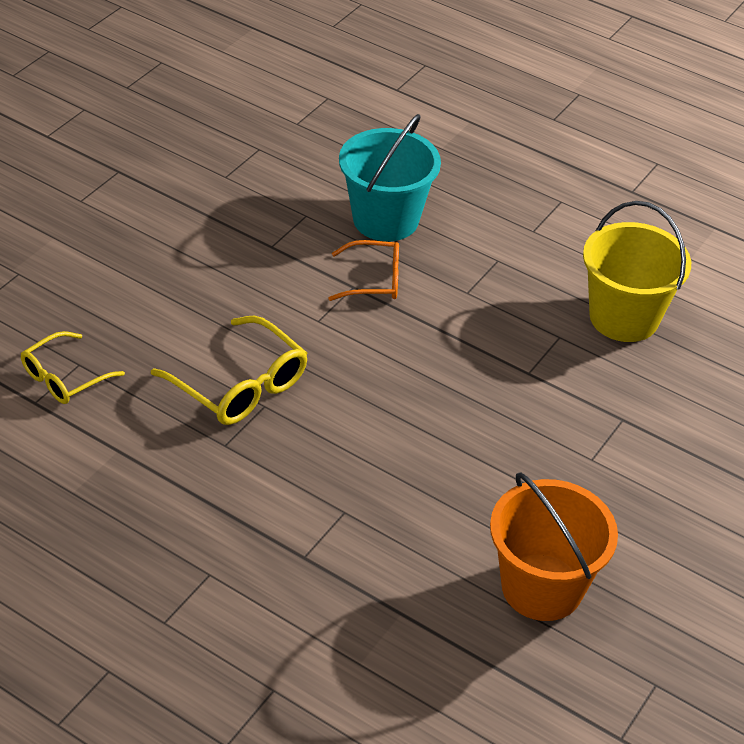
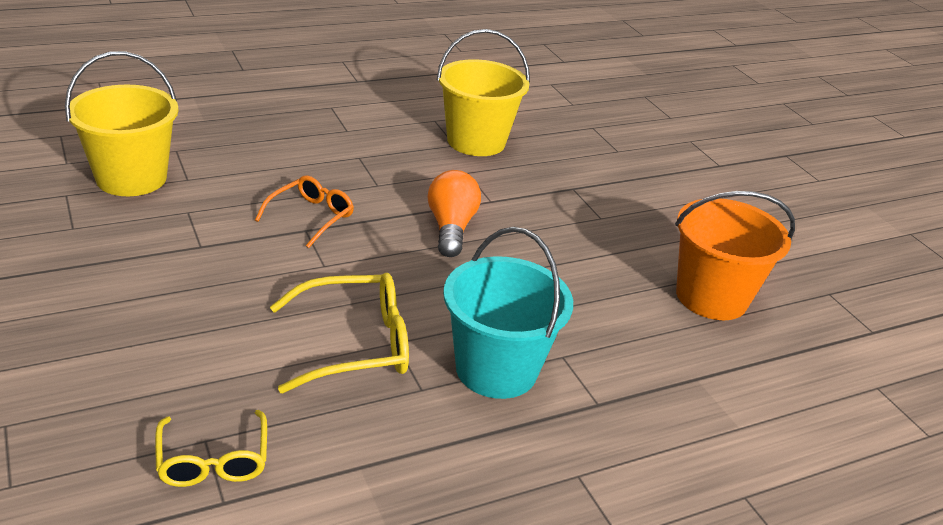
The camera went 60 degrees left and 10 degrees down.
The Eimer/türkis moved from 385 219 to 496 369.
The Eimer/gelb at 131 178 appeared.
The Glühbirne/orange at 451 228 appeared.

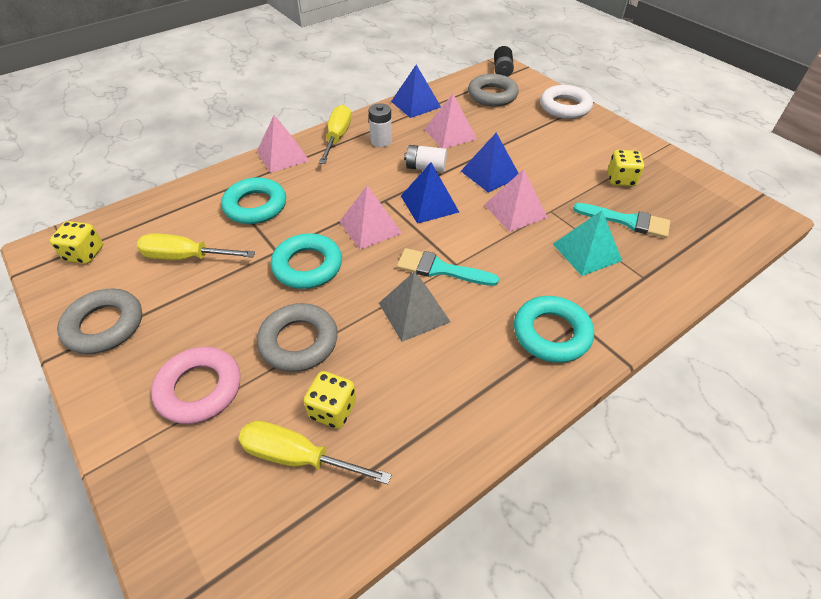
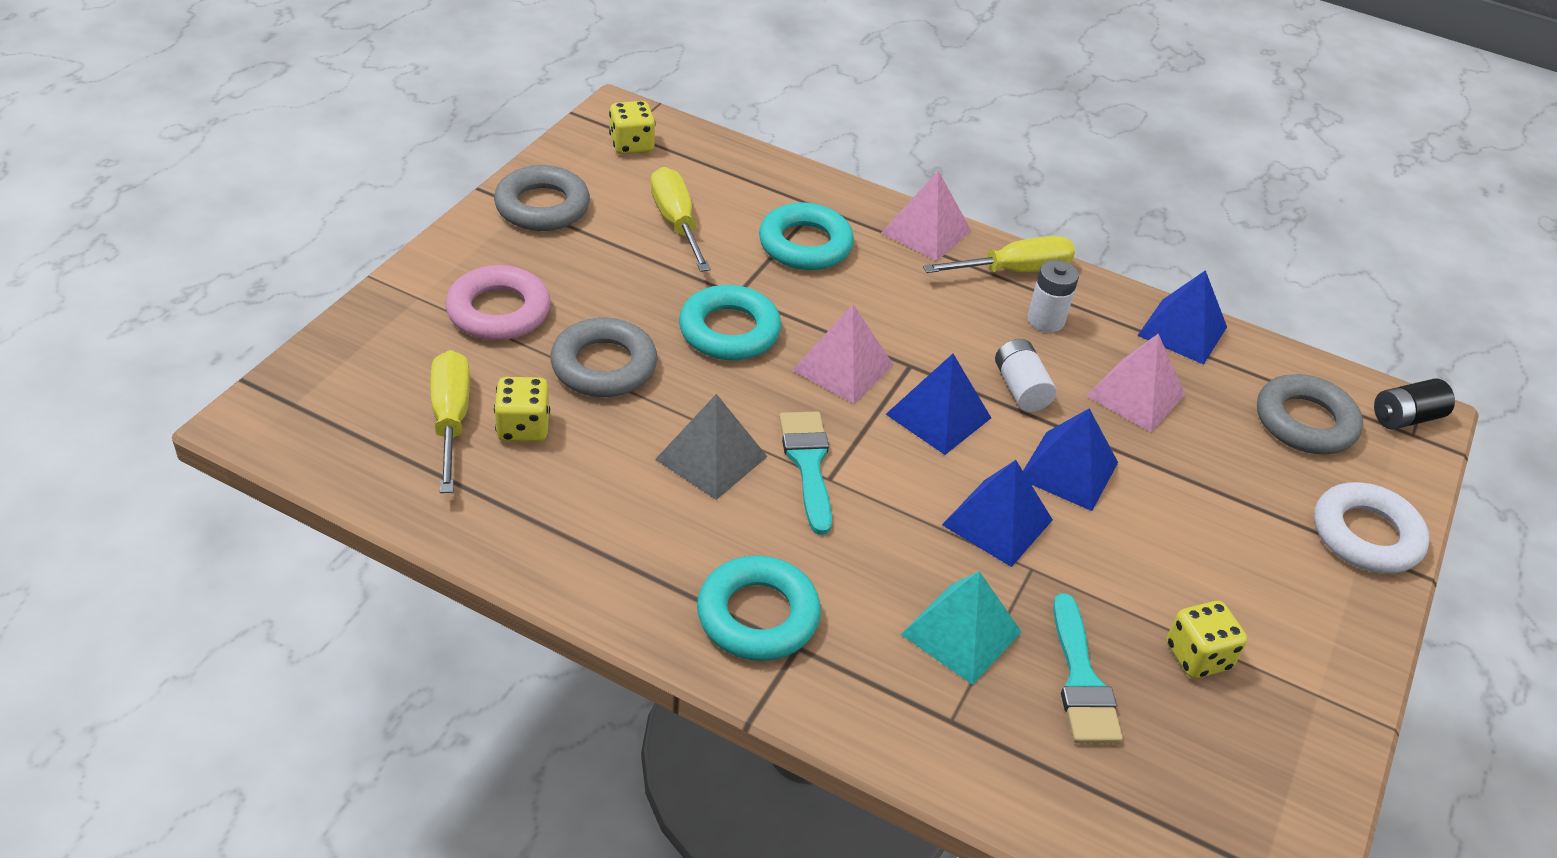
The camera went 60 degrees right and 5 degrees down.
The Pyramide/rosa at 515 211 became the Pyramide/blau at 997 522.

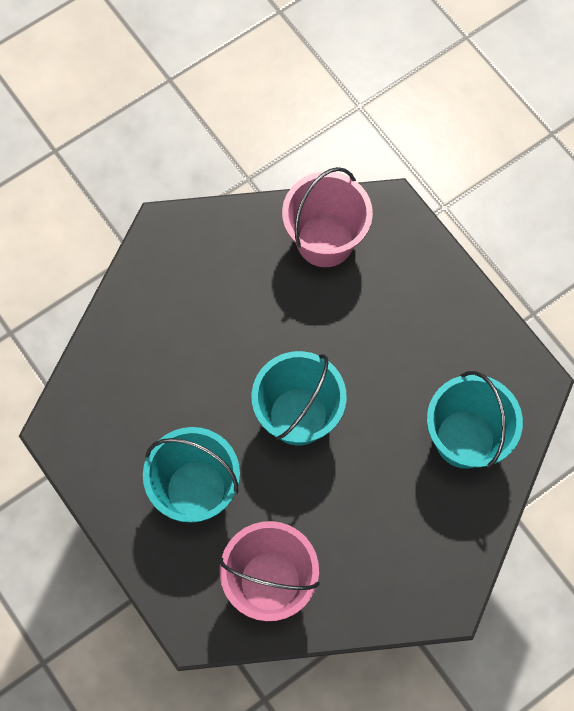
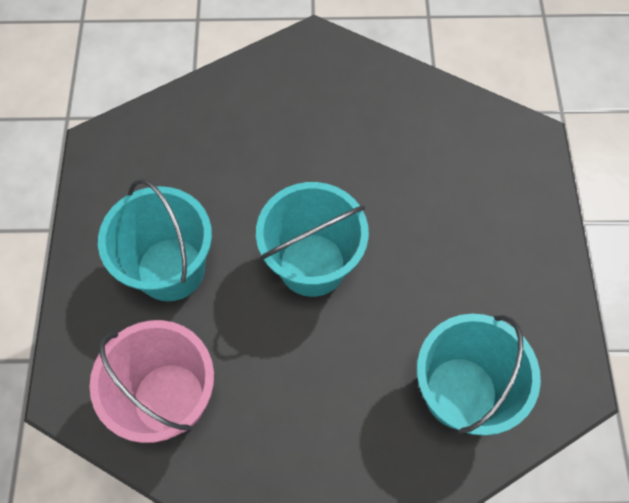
The camera went 35 degrees right and 5 degrees down.
The Eimer/rosa at 325 240 disappeared.

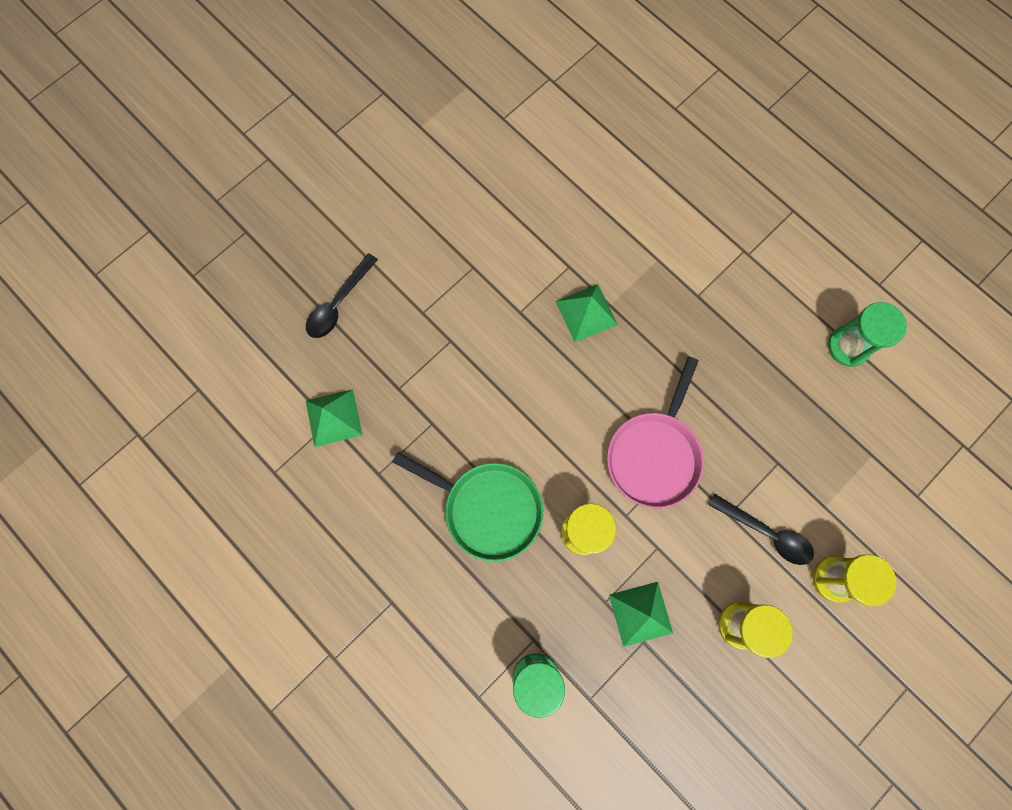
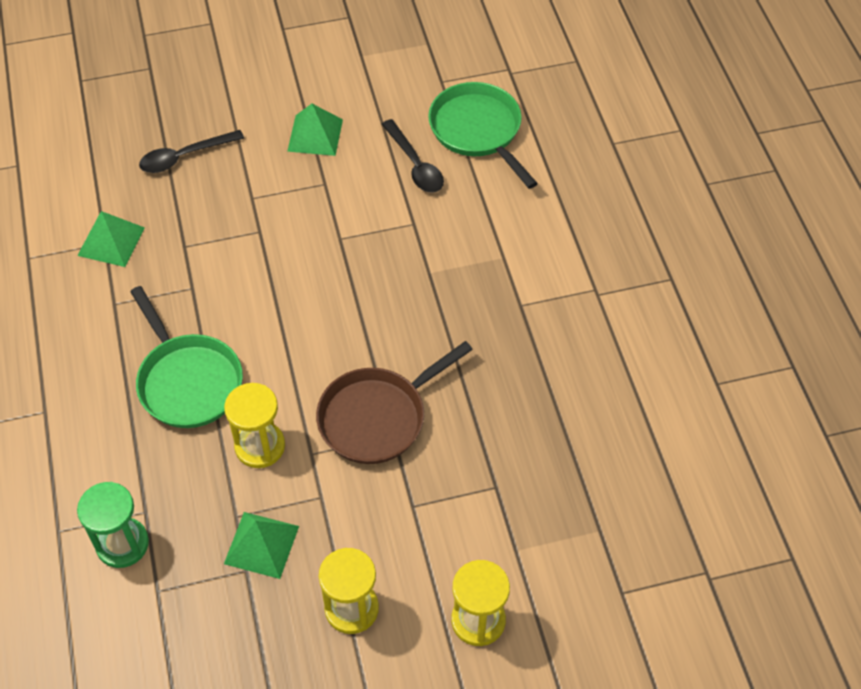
The camera went 30 degrees right and 20 degrees down.
The Pyramide/grün moved from 586 313 to 315 135.
The Pfanne/rosa at 655 454 became the Pfanne/braun at 378 417.
The Löffel/schwarz moved from 766 533 to 415 165.
The Sanduhr/grün at 848 346 disappeared.
The Pfanne/grün at 478 131 appeared.

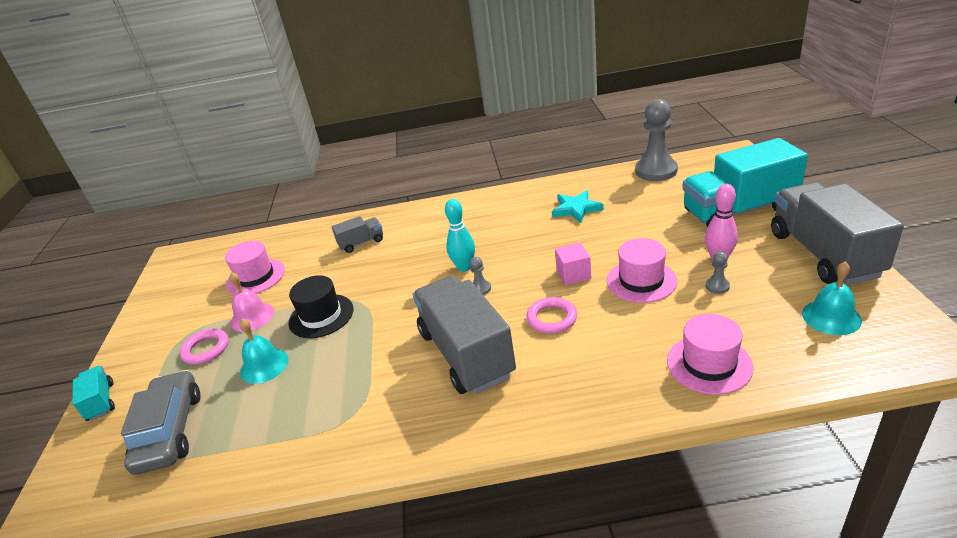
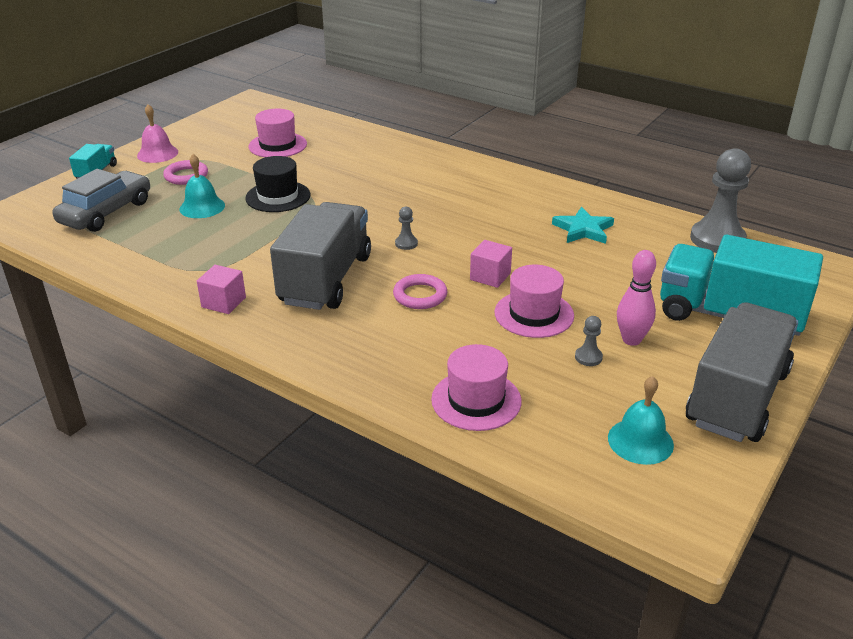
The camera went 35 degrees right and 0 degrees up.
The Glocke/rosa moved from 252 317 to 157 153.
The Lastwagen/grau at 361 243 disappeared.
The Bowlingkegel/türkis at 464 267 disappeared.
The Kubus/rosa at 223 302 appeared.

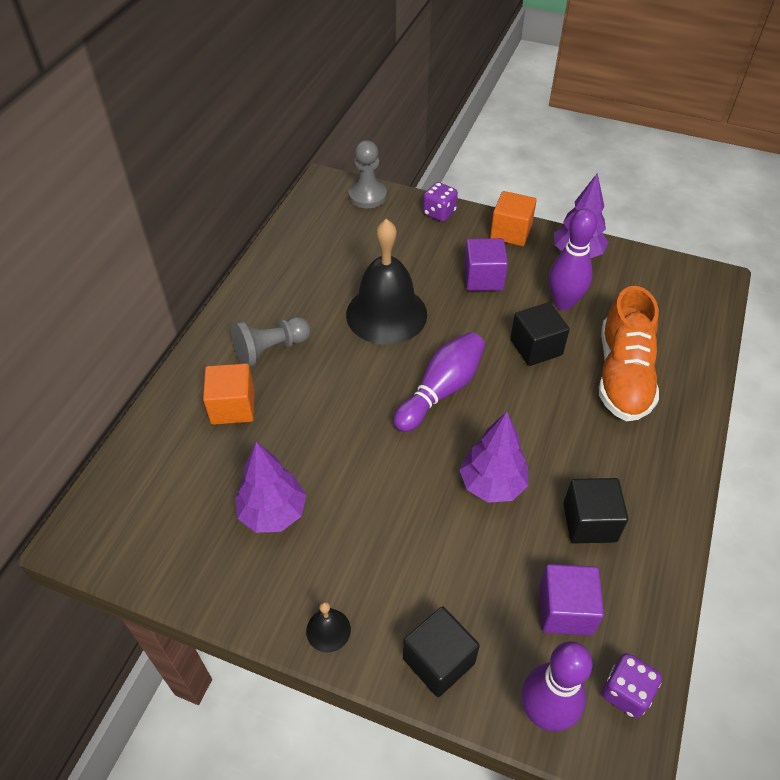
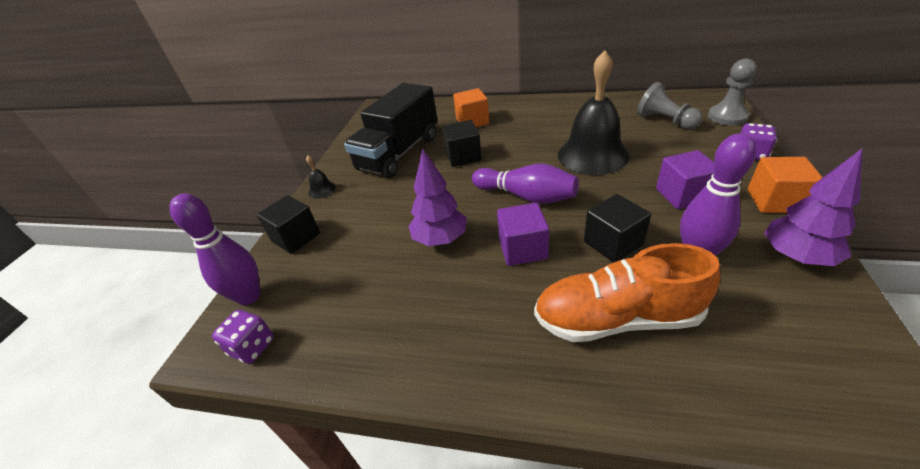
The camera went 85 degrees right and 10 degrees down.
The Bauer/grau moved from 270 350 to 665 121.
The Baum/lila at 273 513 was replaced by the Lastwagen/schwarz at 399 153.
The Kubus/lila moved from 565 610 to 522 249.
The Kubus/schwarz moved from 589 522 to 463 156.

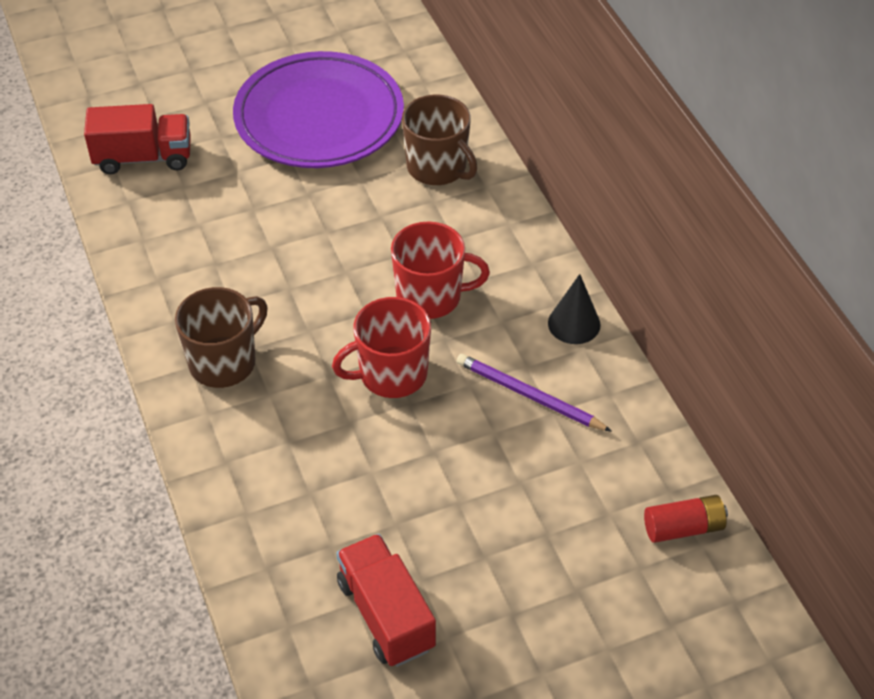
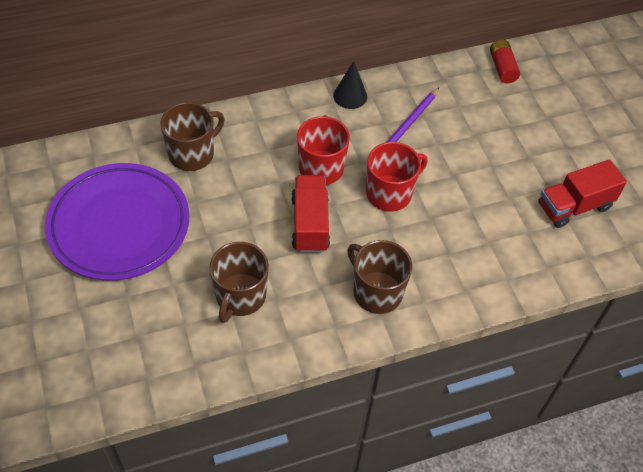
The camera went 90 degrees left and 5 degrees up.
The Lastwagen/rot moved from 143 158 to 310 224.
The Tasse/rot at 391 374 turned 105 degrees counterclockwise.
The Tasse/braun at 240 297 appeared.

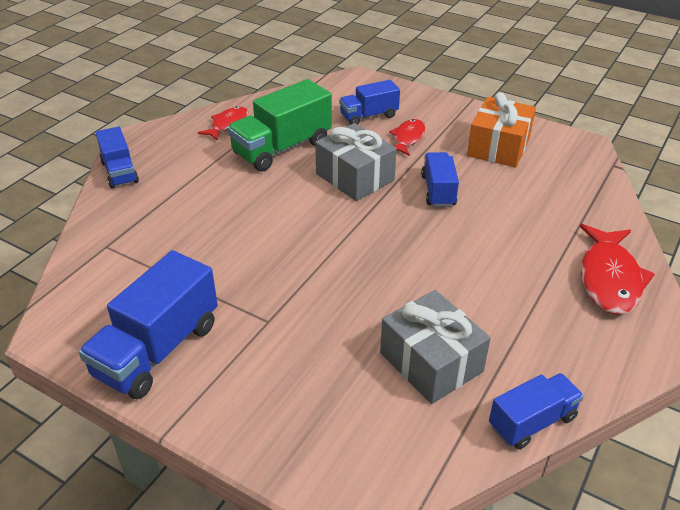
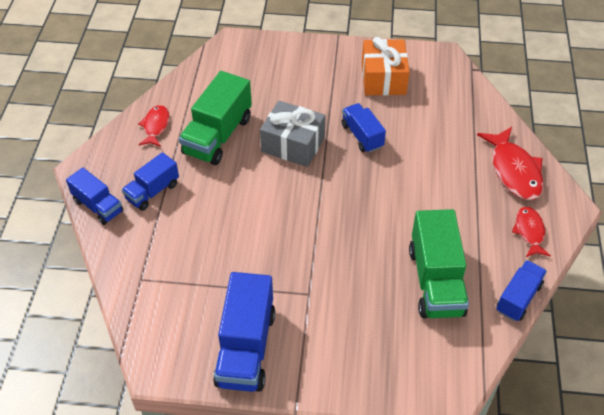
The camera went 25 degrees left and 10 degrees up.
The Lastwagen/blau moved from 369 116 to 152 191.
The Geschenk/grau at 431 362 was replaced by the Lastwagen/grün at 435 281.
The Fisch/rot moved from 407 138 to 529 232.

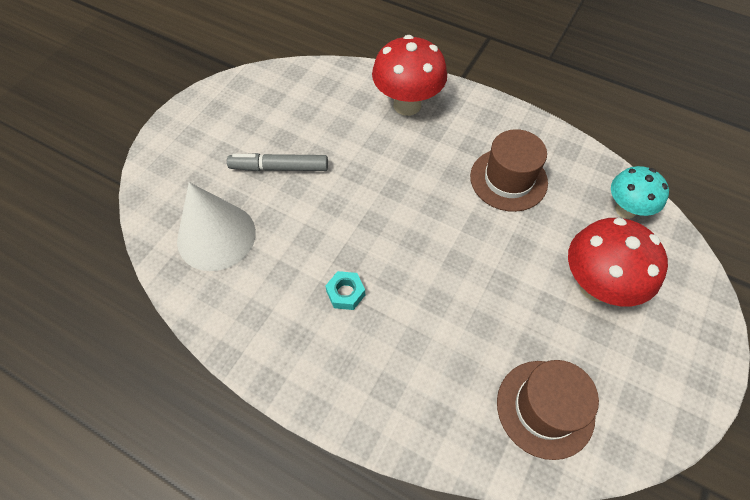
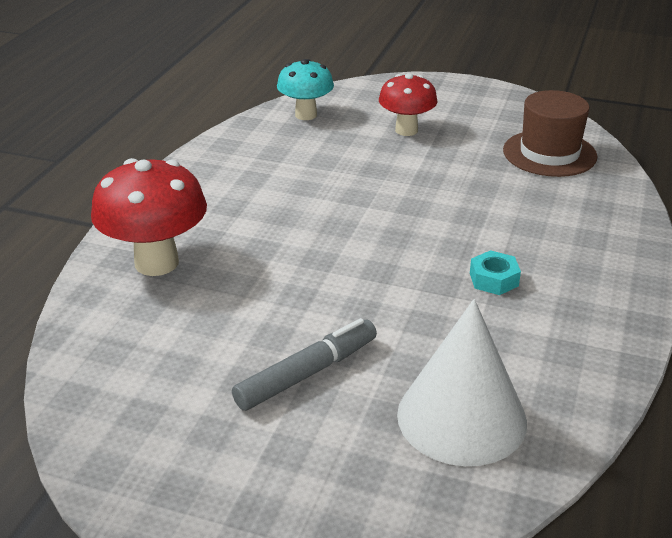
The camera went 100 degrees left and 25 degrees down.
The Filzstift/grau at 279 168 turned 120 degrees counterclockwise.
The Hut/braun at 508 179 disappeared.
The Pilz/rot at 596 286 changed to 0.65 times the size.

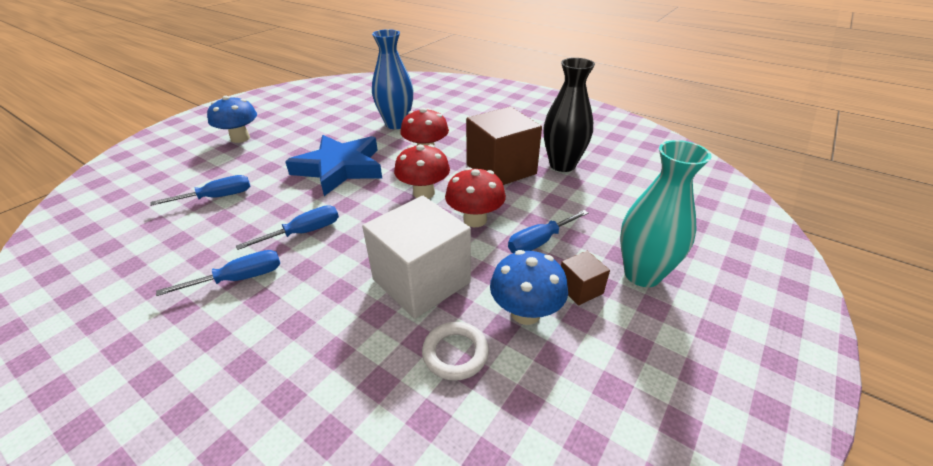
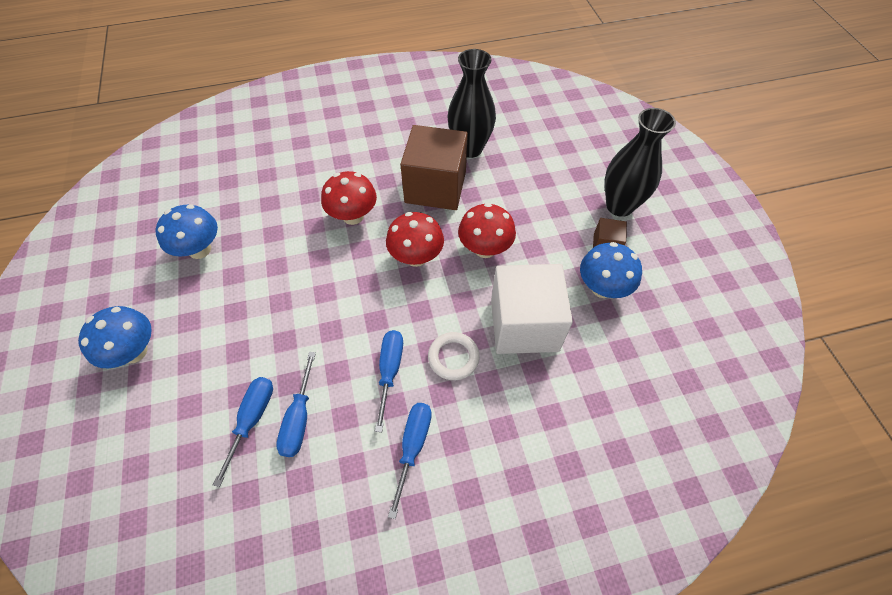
The camera went 50 degrees left and 20 degrees up.
The Stern/blau at 340 168 disappeared.
The Vase/blau at 396 124 disappeared.
The Ring/weiß moved from 455 353 to 453 357.
The Schraubenzieher/blau moved from 539 242 to 299 418.
The Vase/türkis at 642 274 became the Vase/schwarz at 619 206.
The Pilz/blau at 199 249 appeared.

